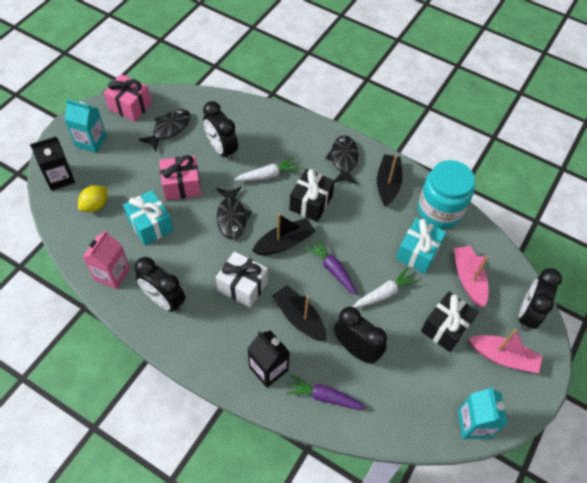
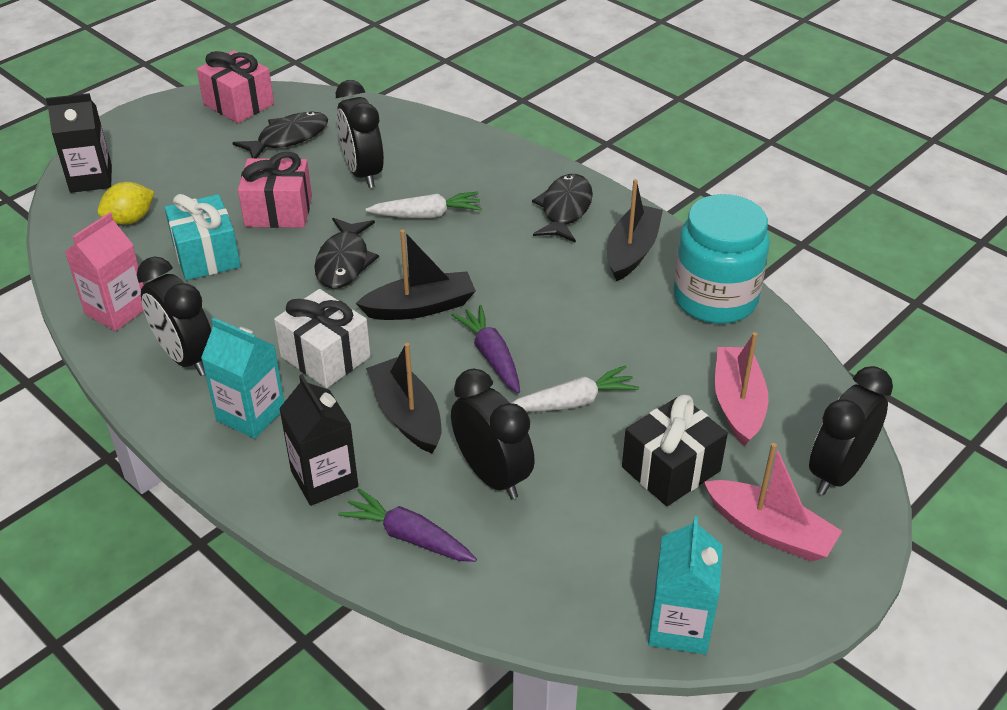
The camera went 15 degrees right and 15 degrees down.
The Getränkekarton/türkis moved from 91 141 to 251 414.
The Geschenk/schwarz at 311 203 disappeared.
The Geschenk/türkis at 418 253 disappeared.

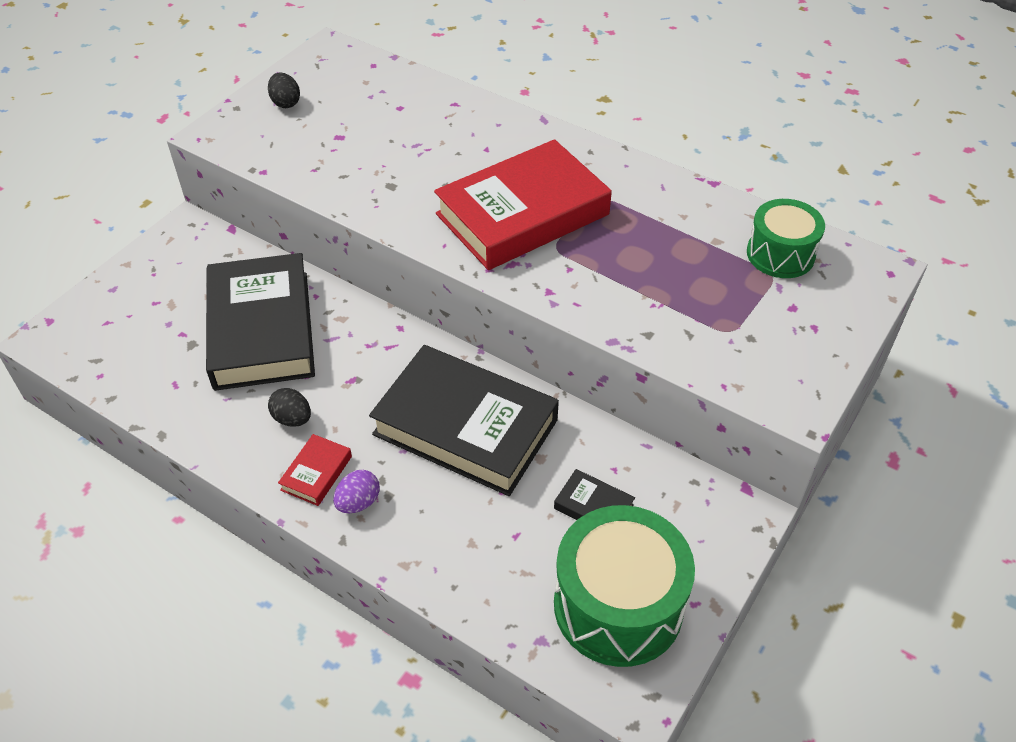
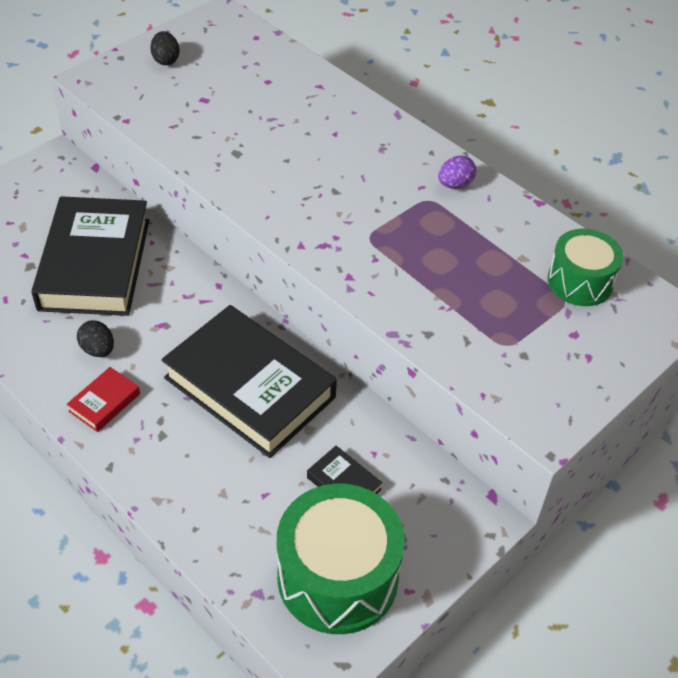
The camera went 10 degrees right and 0 degrees up.
The Ei/lila moved from 358 502 to 455 184.
The Buch/rot at 522 214 disappeared.

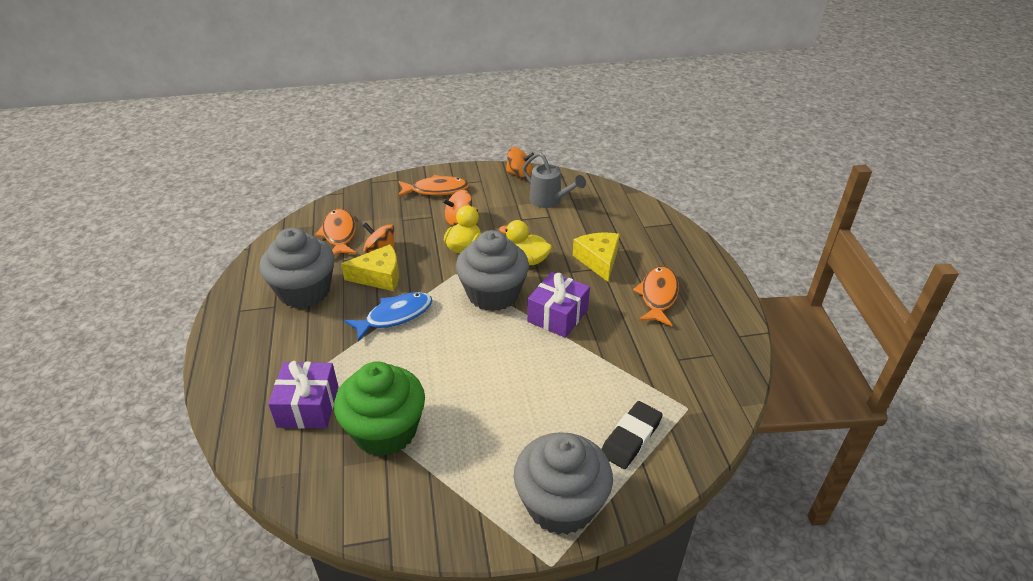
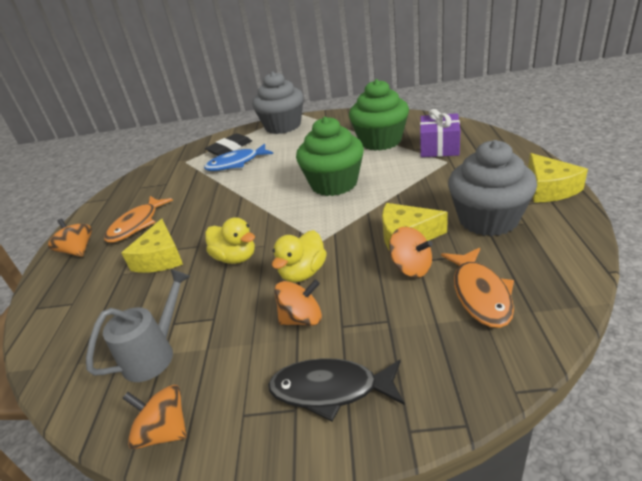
The camera went 165 degrees left and 5 degrees down.
The Fisch/blau moved from 395 316 to 236 163.
The Fisch/orange at 436 190 became the Fisch/schwarz at 330 389.
The Muffin/grau at 493 294 disappeared.
The Gießkanne/grau at 549 201 turned 75 degrees clockwise.
The Geschenk/lila at 557 315 disappeared.
The Kreisel/orange at 78 251 appeared.
The Muffin/grün at 334 184 appeared.
The Käse/gelb at 549 189 appeared.

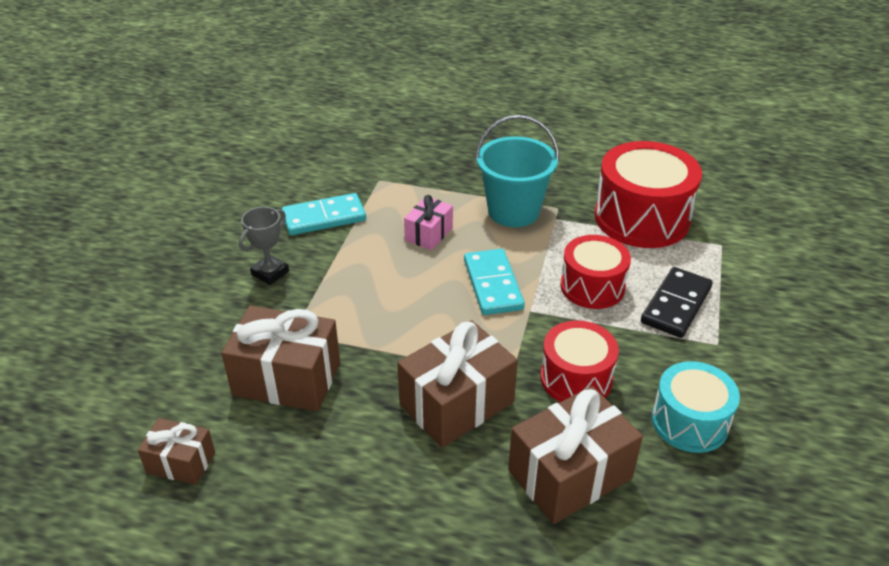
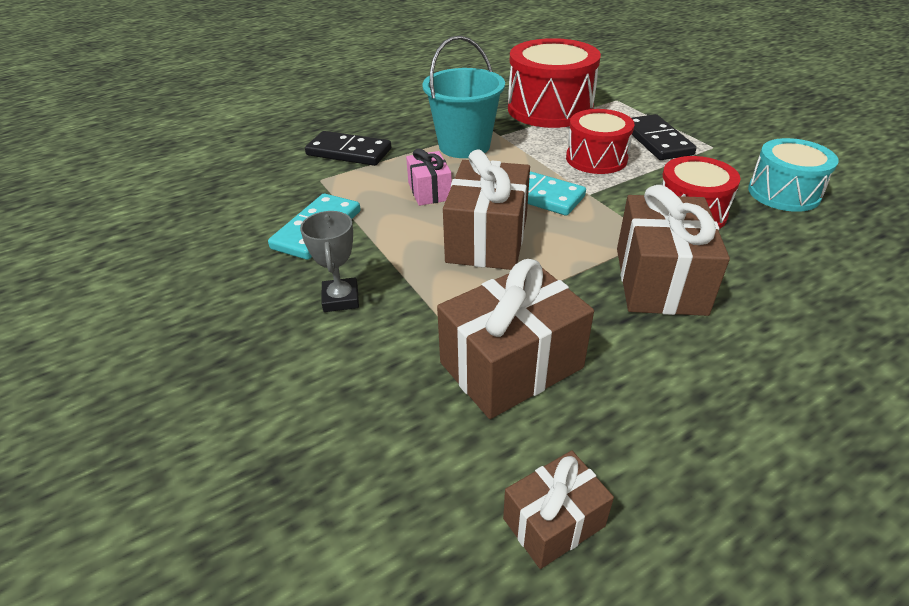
The camera went 45 degrees left and 0 degrees up.
The Geschenk/braun moved from 570 474 to 487 239.
The Dominostein/schwarz at 349 152 appeared.

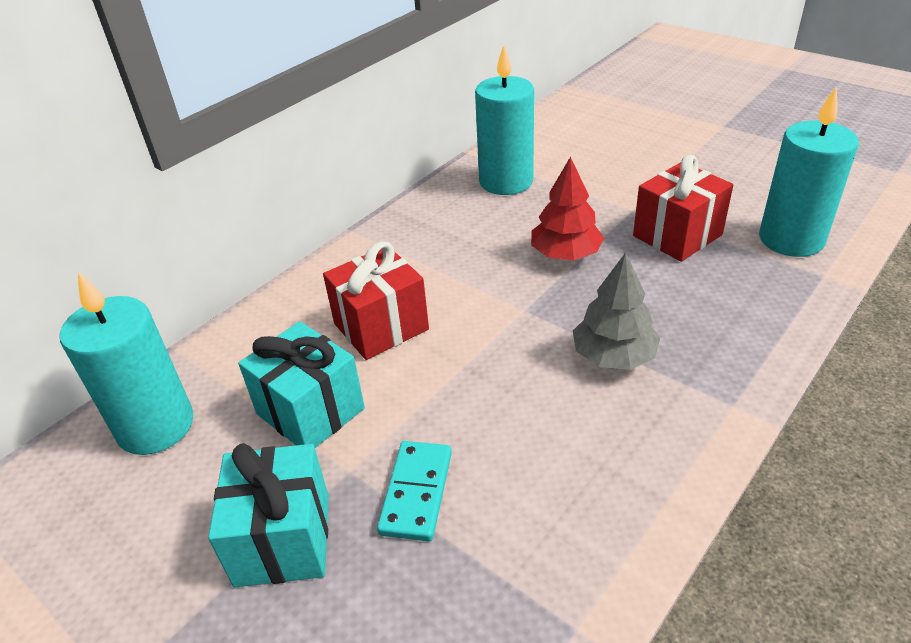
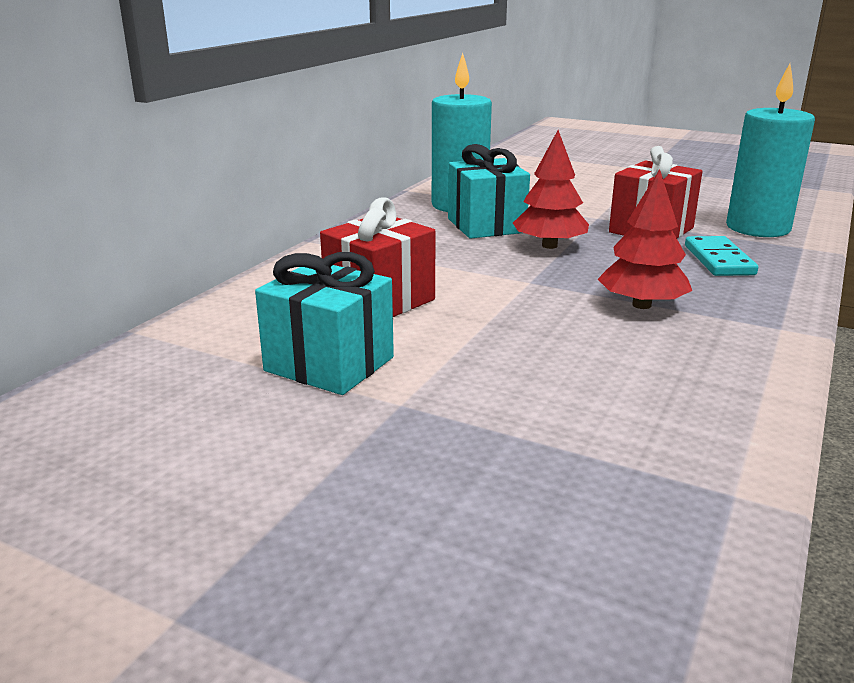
The camera went 15 degrees left and 15 degrees down.
The Kerze/türkis at 155 426 disappeared.
The Geschenk/türkis moved from 283 539 to 486 225.
The Dominostein/türkis moved from 416 492 to 718 260.
The Baum/grau at 613 356 became the Baum/rot at 641 305.

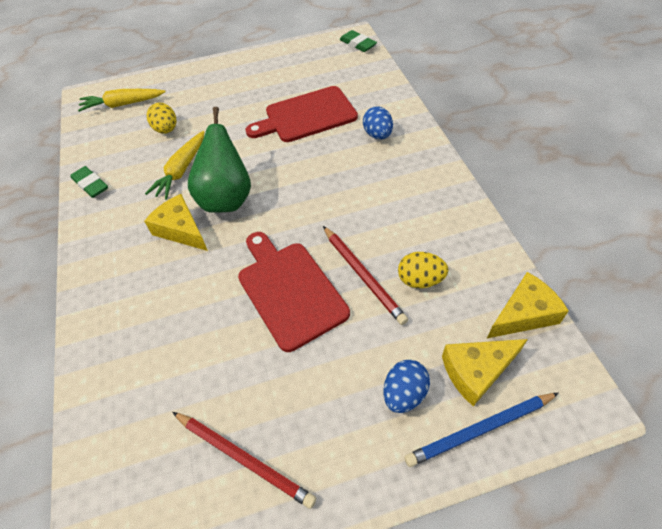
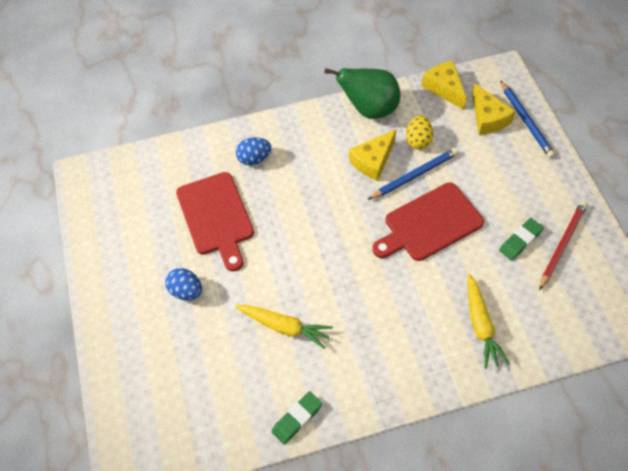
The camera went 90 degrees left and 5 degrees up.
The Karotte/gelb moved from 123 104 to 481 325.
The Käse/gelb moved from 181 230 to 373 161.
The Ei/gelb at 166 130 disappeared.
The Birne/grün moved from 227 199 to 369 109.
The Bleistift/rot at 363 275 became the Bleistift/blau at 414 175.
The Radiergummi/grün moved from 358 44 to 520 241.
The Ei/blau moved from 404 393 to 186 291.

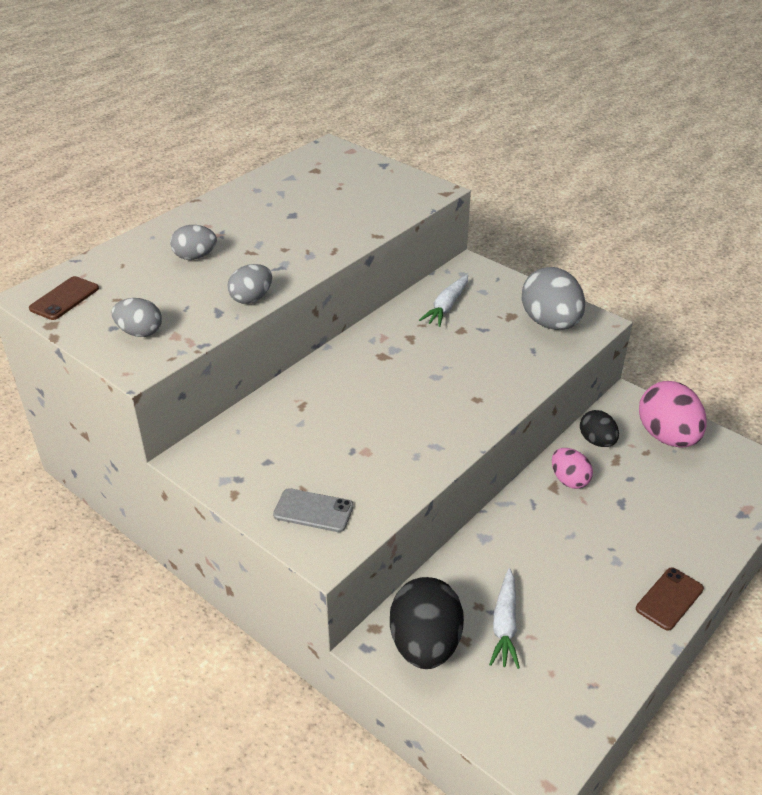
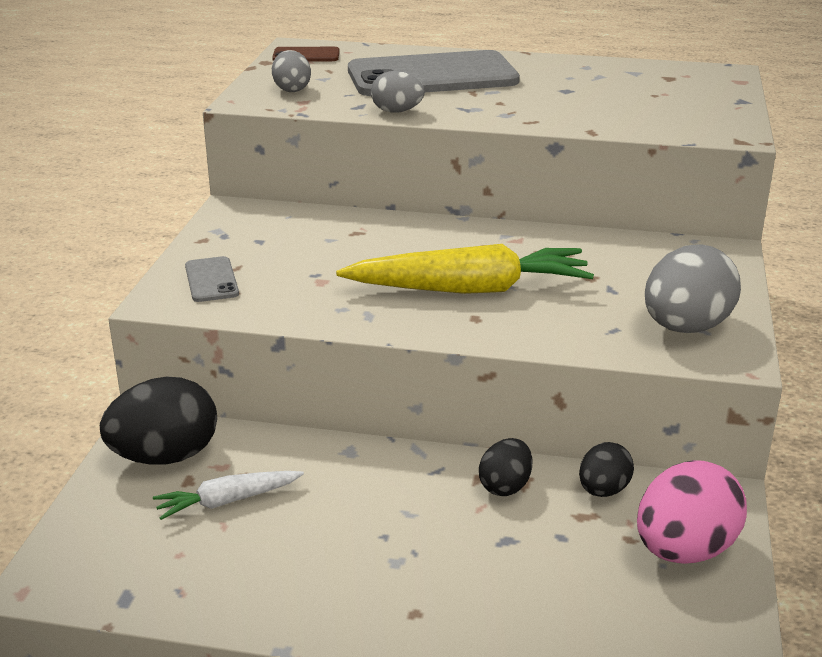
The camera went 60 degrees right and 10 degrees down.
The Ei/grau at 195 257 was replaced by the Handy/grau at 432 76.
The Karotte/weiß at 446 307 disappeared.
The Ei/rosa at 569 480 became the Ei/schwarz at 505 486.
The Handy/braun at 669 599 disappeared.
The Karotte/gelb at 469 289 appeared.

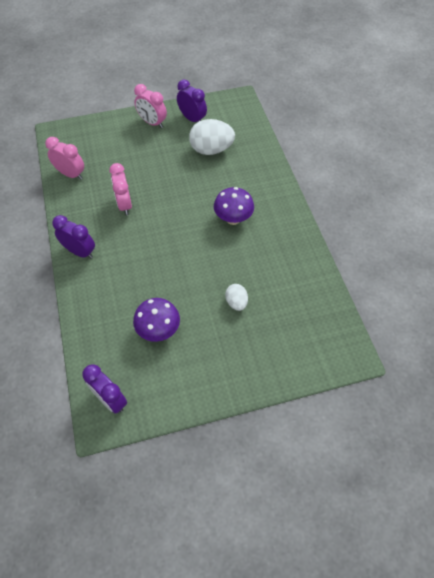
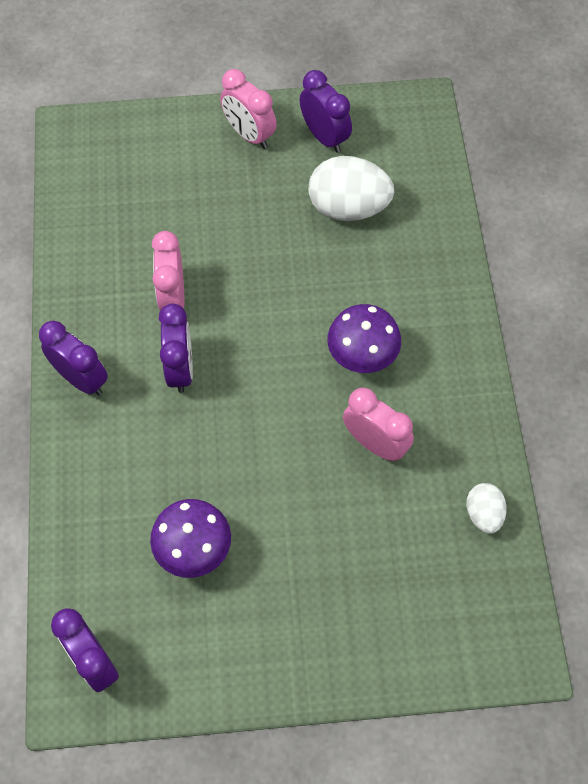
The camera went 10 degrees right and 5 degrees up.
The Wecker/rosa moved from 71 174 to 375 443.
The Ei/weiß moved from 236 302 to 483 514.
The Wecker/lila at 180 369 appeared.

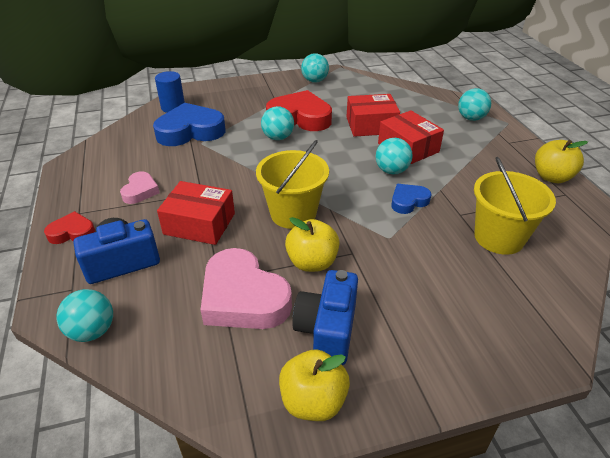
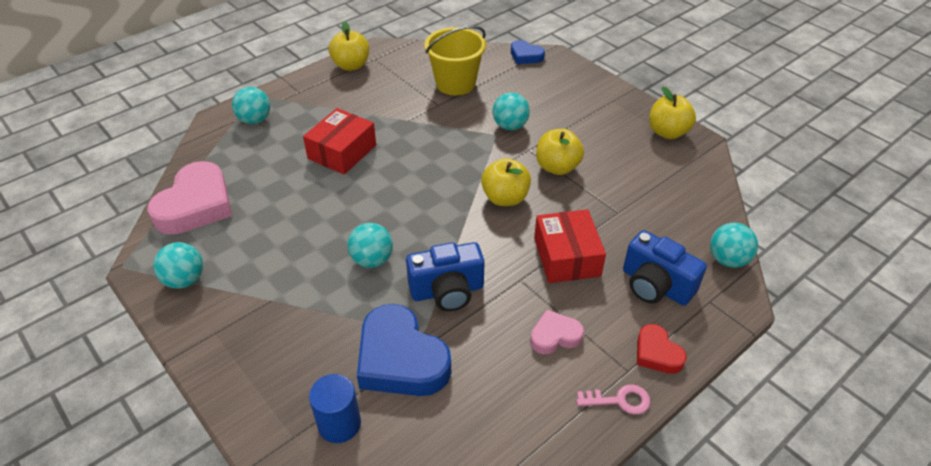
The camera went 115 degrees left and 5 degrees up.
The Herz/rosa moved from 243 297 to 196 205.
The Eimer/gelb at 293 213 was replaced by the Apfel/gelb at 505 198.
The Herz/rot at 300 118 disappeared.
The Kamera/blau moved from 327 330 to 447 291.
The Schachtel/rot at 371 125 disappeared.
The Ball/türkis moved from 391 171 to 510 126.
The Herz/blau moved from 408 201 to 525 56.
The Schlüssel/rosa at 619 400 appeared.

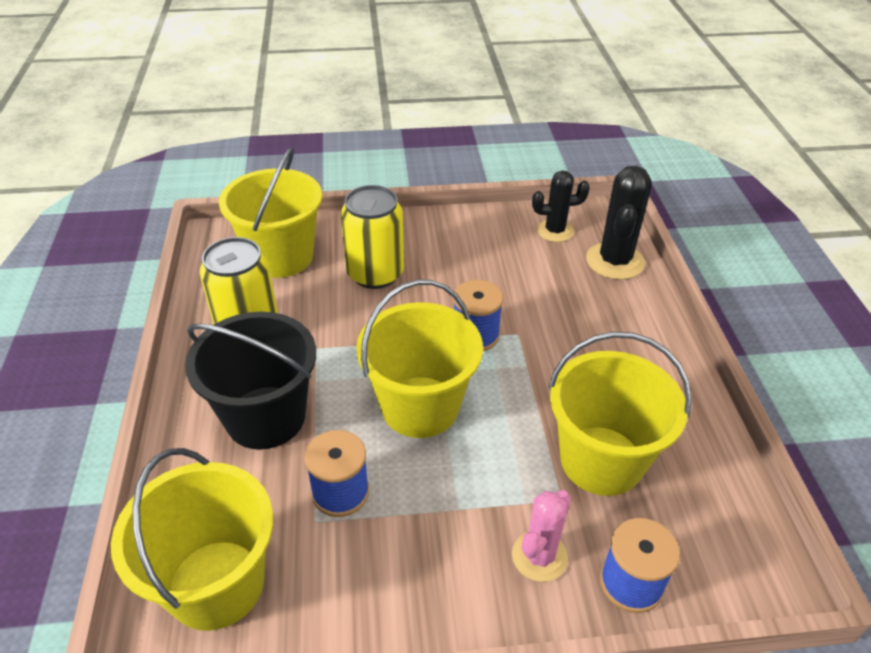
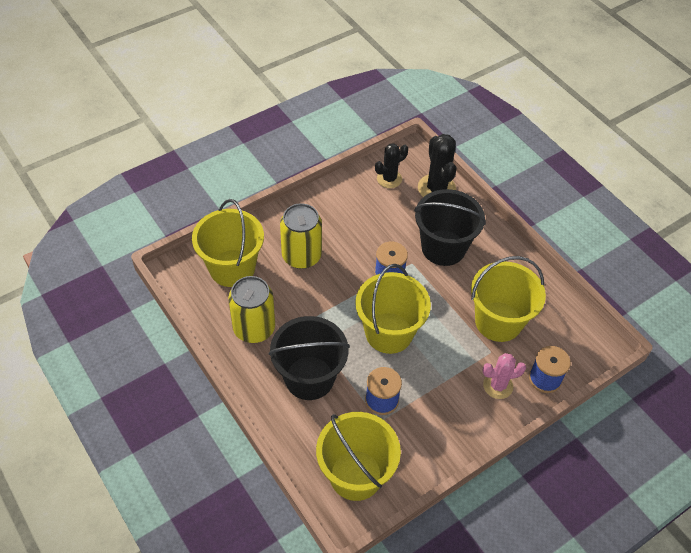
The camera went 30 degrees left and 10 degrees up.
The Kaktus/rosa at 539 556 turned 75 degrees clockwise.
The Eimer/schwarz at 443 248 appeared.

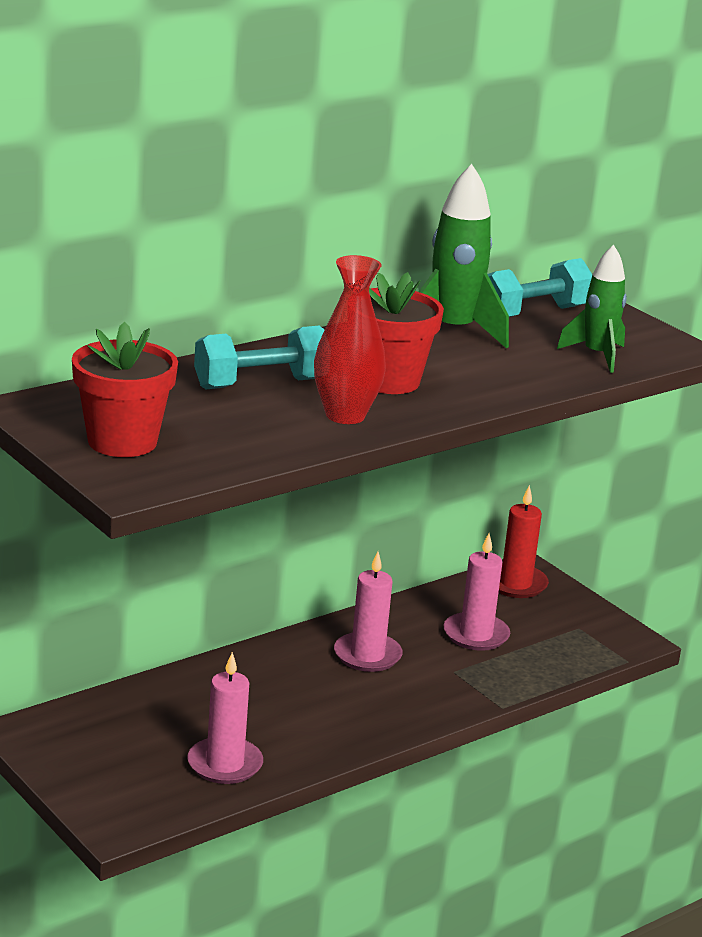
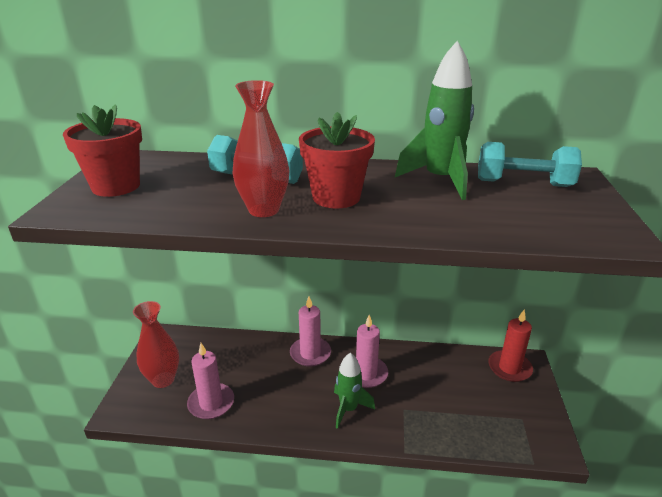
The camera went 45 degrees right and 5 degrees up.
The Kerze/rosa moved from 476 635 to 310 353.
The Rakete/grün moved from 597 355 to 348 409.
The Vase/rot at 163 379 appeared.

